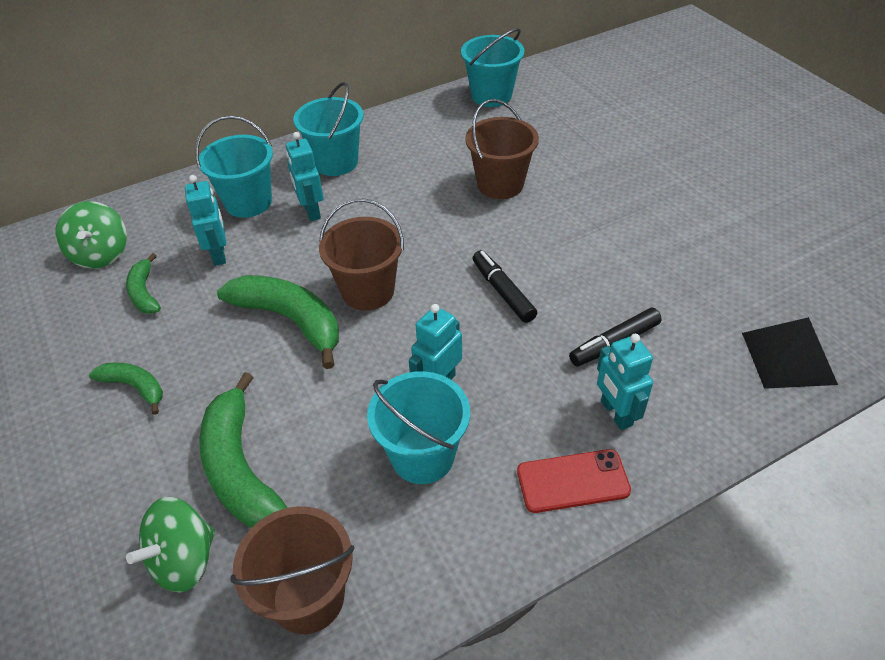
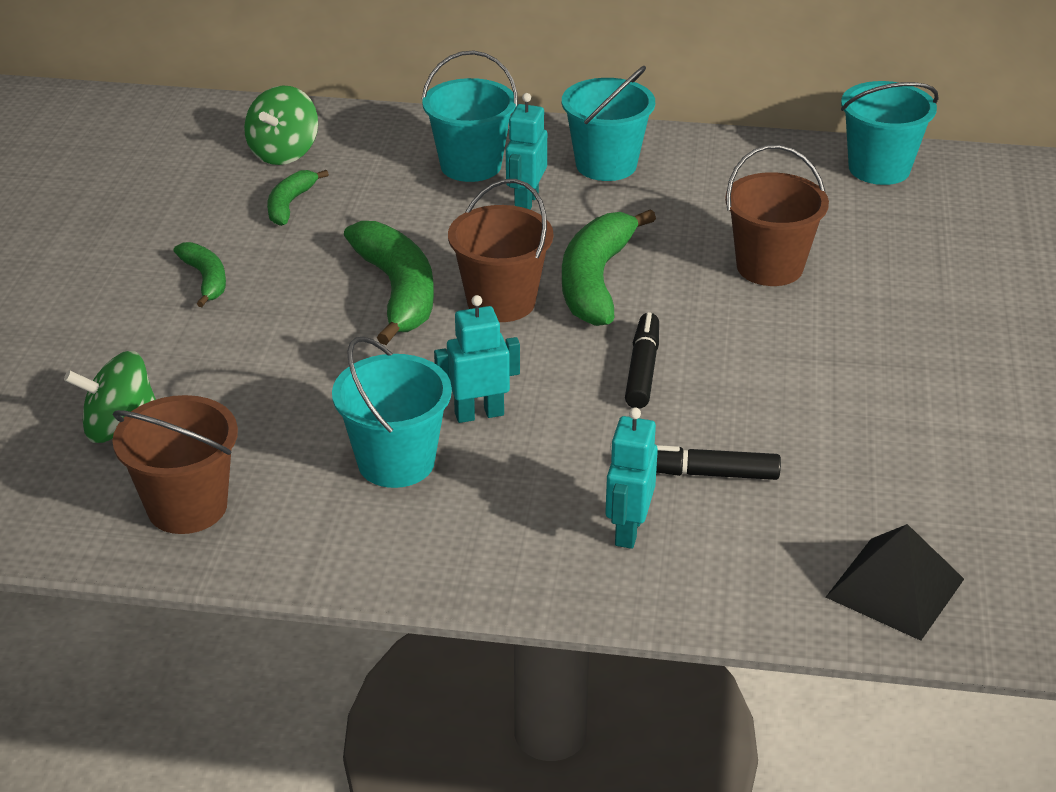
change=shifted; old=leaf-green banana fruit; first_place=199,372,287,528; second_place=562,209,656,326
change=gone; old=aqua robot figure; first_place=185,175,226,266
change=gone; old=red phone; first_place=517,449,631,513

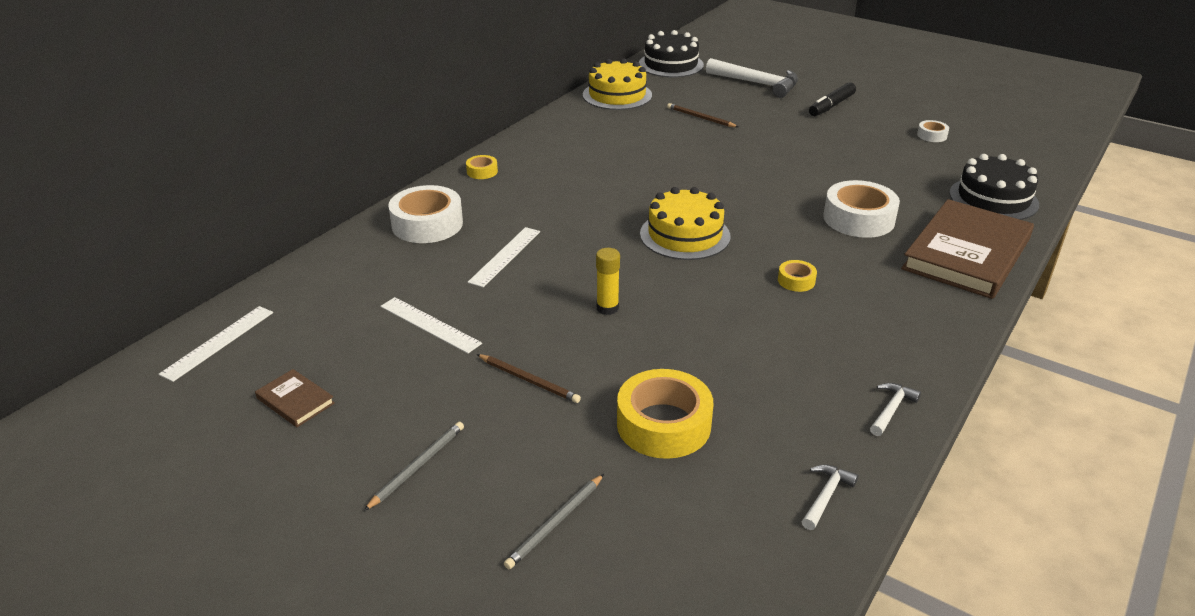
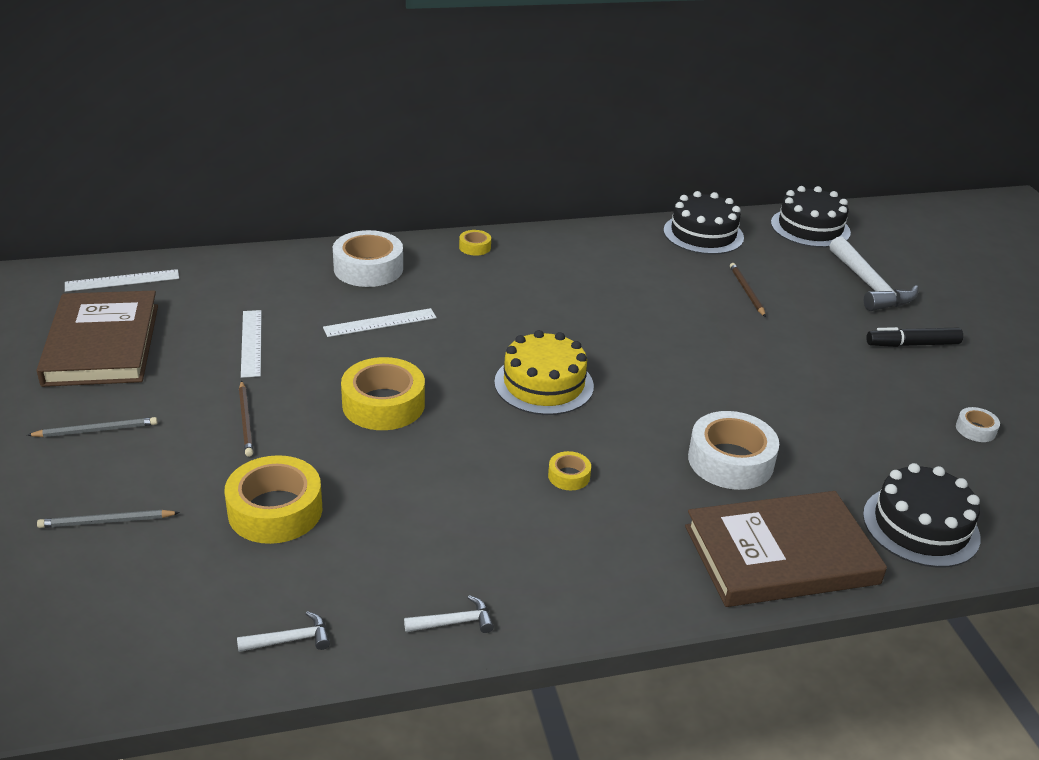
change=scaled; old=russet book; first_place=255,369,335,427; second_place=37,290,158,387; factor=2.39
change=swapped; old=golden glue; new=golden roll of tape; first_place=596,248,620,315; second_place=341,357,425,430
change=repainted; old=golden gateau; new=jet-black gateau; first_place=583,58,652,110; second_place=663,191,744,255

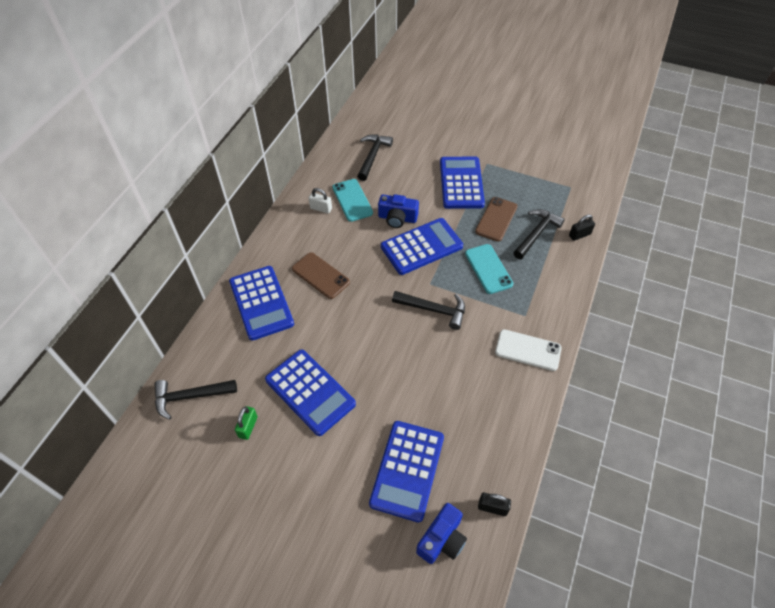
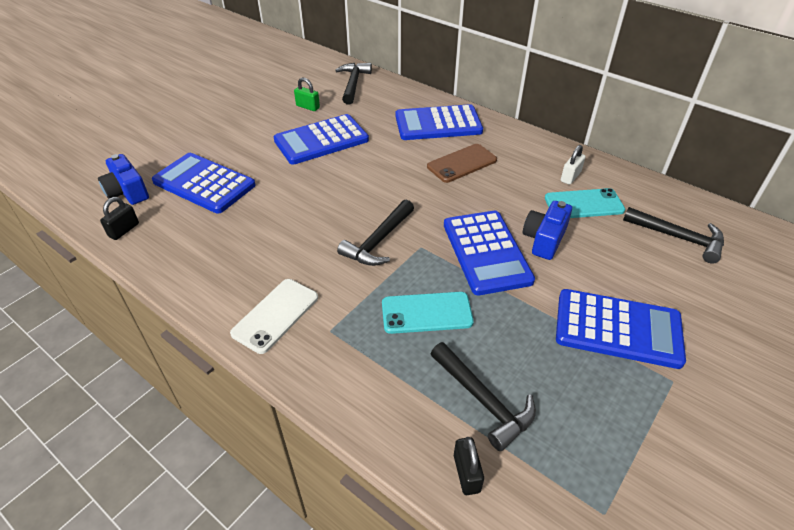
change=gone; old=russet phone; first_place=475,197,517,241

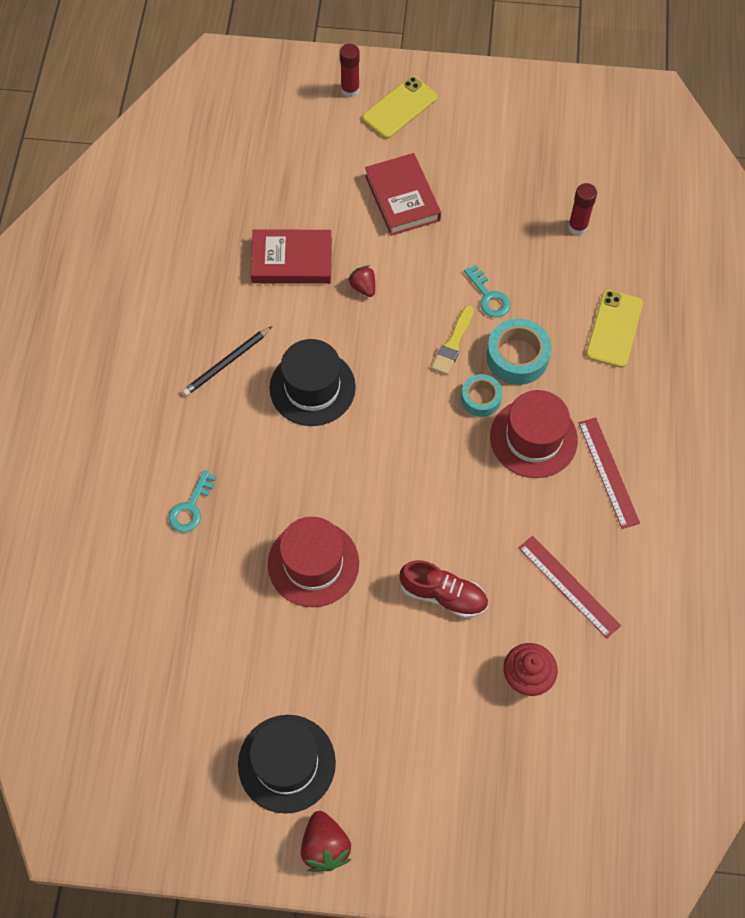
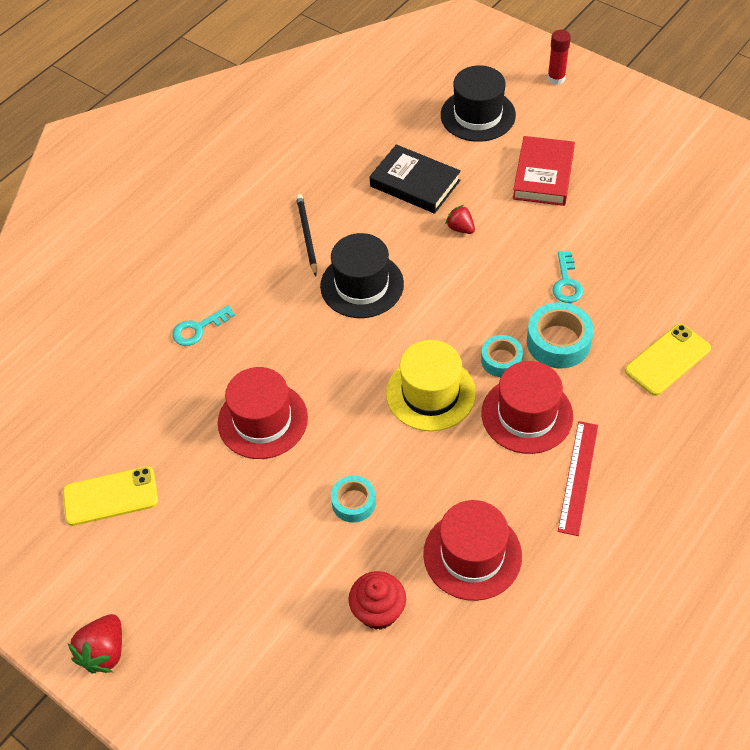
change=shifted; old=golden phone; first_place=362,76,437,139; second_place=63,466,158,526
change=rotated; old=jet-black pencil; first_place=182,326,272,396; second_place=296,194,317,276; degrees=90
change=swapped; old=red shoe; new=aqua roll of tape; first_place=400,560,488,618; second_place=331,475,376,523
change=repainted; old=red book; new=jet-black book; first_place=250,229,332,284; second_place=370,144,461,214
change=new; new=golden tall hat; second_place=386,340,476,431
change=swapped; old=red straightedge; new=red tall hat; first_place=519,536,621,638; second_place=423,500,522,601
change=shifted; old=jet-black tall hat; first_place=238,715,336,814; second_place=441,65,516,142
change=rotated; old=red strawberry; first_place=348,265,375,297; second_place=445,205,475,234; degrees=-45
change=gone; old=golden brush; first_place=431,306,474,375
change=gone; old=red glue; first_place=568,183,597,235

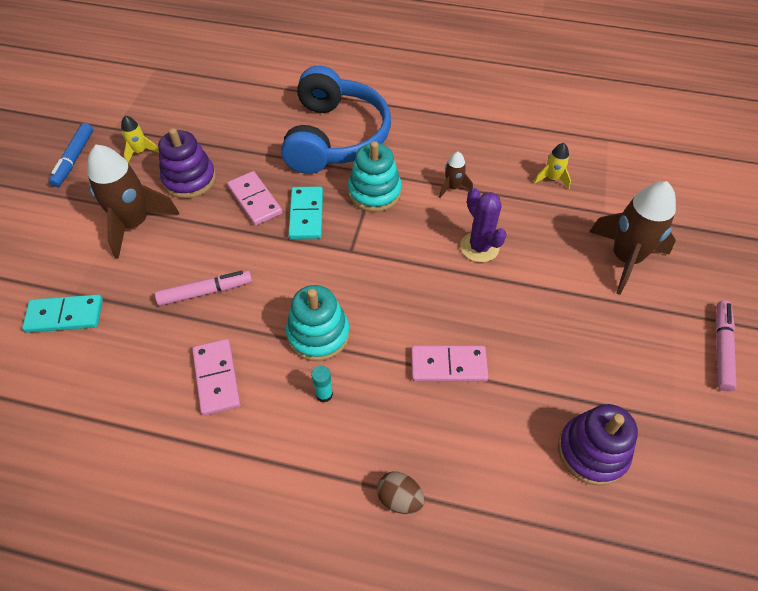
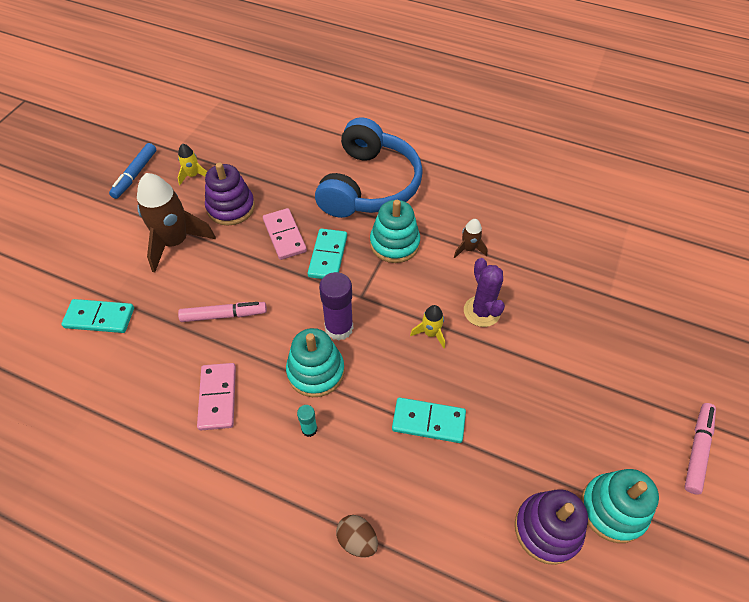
change=new; new=violet glue; second_place=319,272,353,341
change=repainted; old=pink domino; new=aqua domino; first_place=411,346,488,382; second_place=392,397,466,443
change=shifted; old=golden spaceship; first_place=534,143,571,189; second_place=410,305,445,348
change=new; new=aqua stacking rings; second_place=581,469,659,543
change=gone; old=russet spaceship; first_place=589,181,676,295

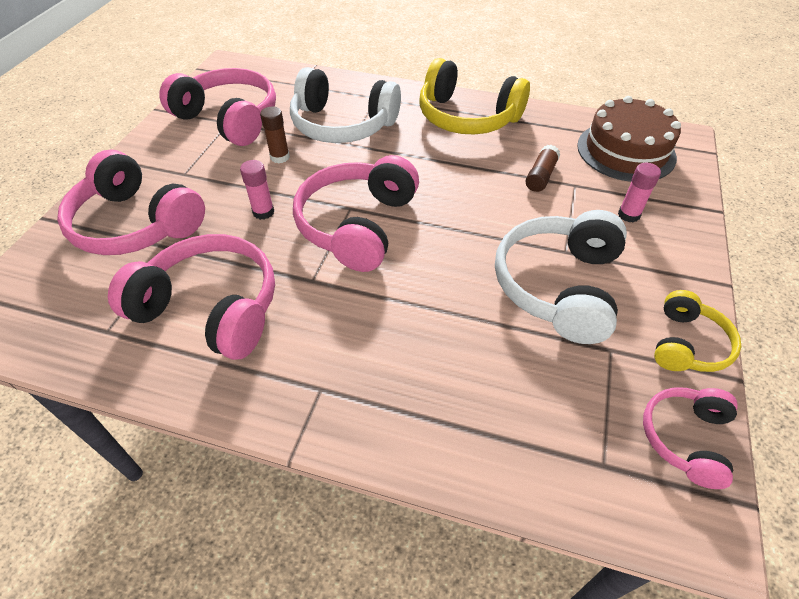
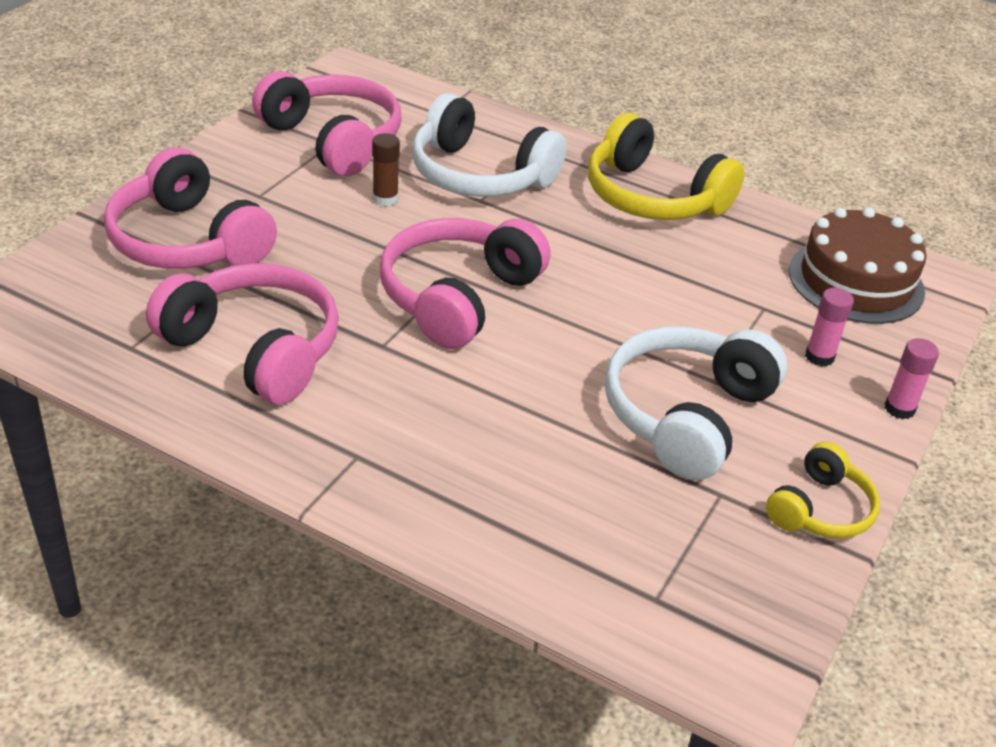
change=shifted; old=pink glue; first_place=240,160,274,220; second_place=885,338,939,419
change=gone; old=russet glue; first_place=525,145,560,192
change=gone; old=pink headphones; first_place=643,387,738,489

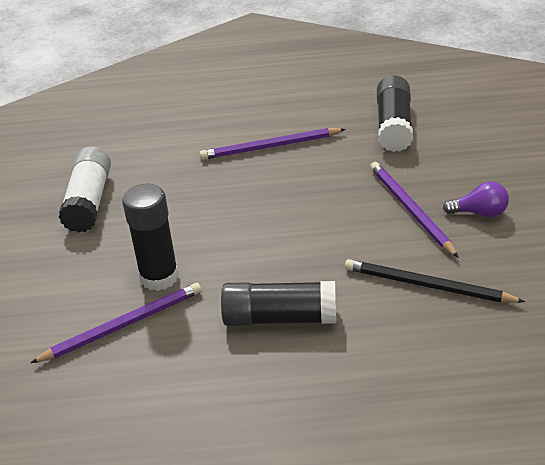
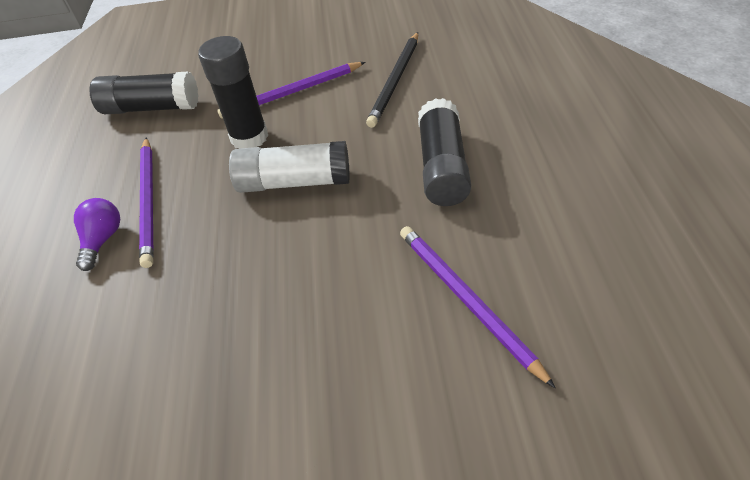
change=shifted; old=violet light bulb; first_place=443,181,509,217; second_place=74,198,120,271
change=shifted; old=jet-black glue; first_place=122,184,179,291; second_place=198,36,268,149
change=shifted; old=pure white glue; first_place=58,147,111,233; second_place=229,141,350,193

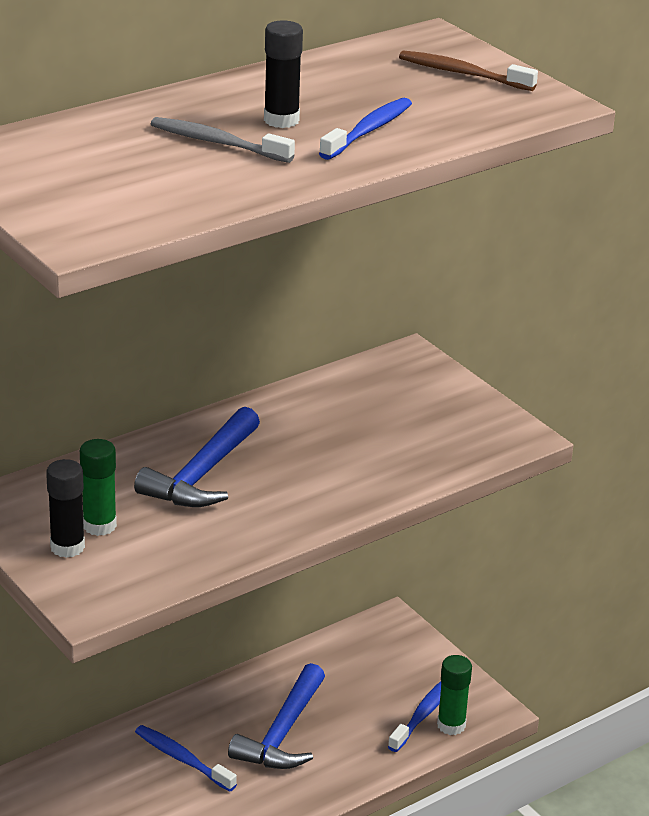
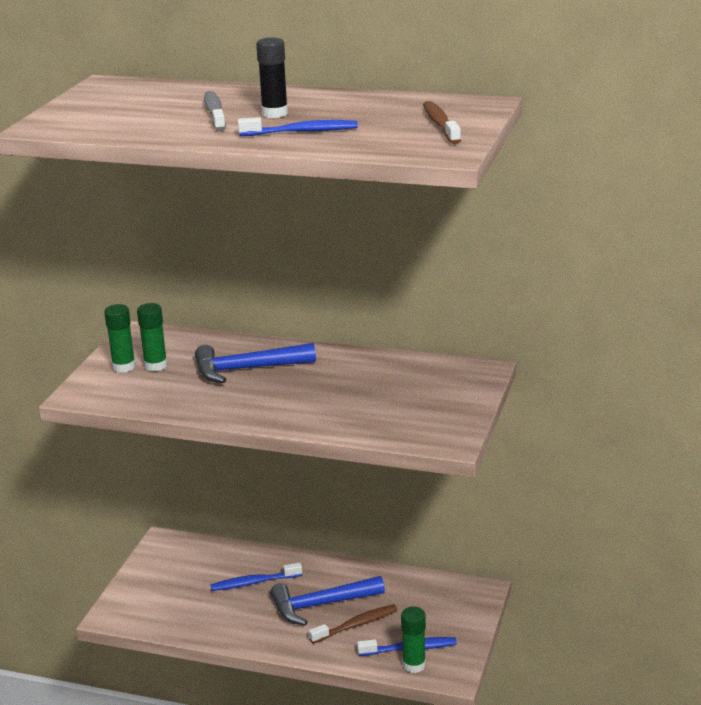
change=repainted; old=jet-black glue; new=leaf-green glue; first_place=46,459,85,558; second_place=104,304,136,373
change=rotated; old=cobalt dental brush; first_place=135,725,237,792; second_place=211,562,302,591; degrees=-105
change=new; new=russet dental brush; second_place=309,604,397,644

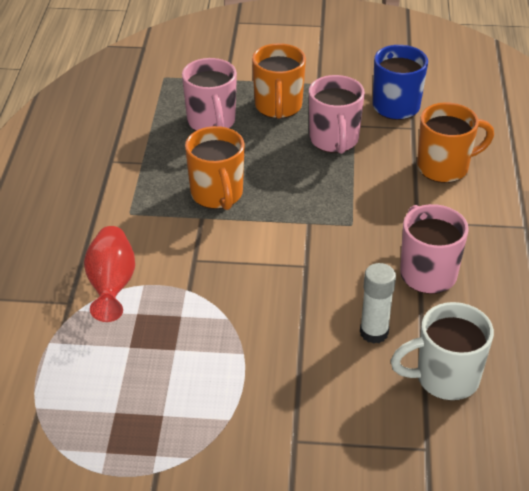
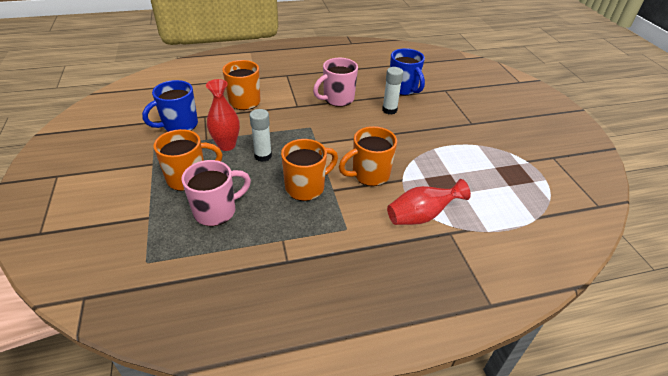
change=swapped; old=pink tea mug; new=red vase; first_place=309,75,365,154; second_place=206,79,240,151
change=new; new=pure white glue; second_place=250,109,272,162
change=new; new=orange tea mug; second_place=339,126,397,186
change=repainted; old=pure white tea mug; new=cobalt tea mug; first_place=391,302,494,401; second_place=390,48,425,95

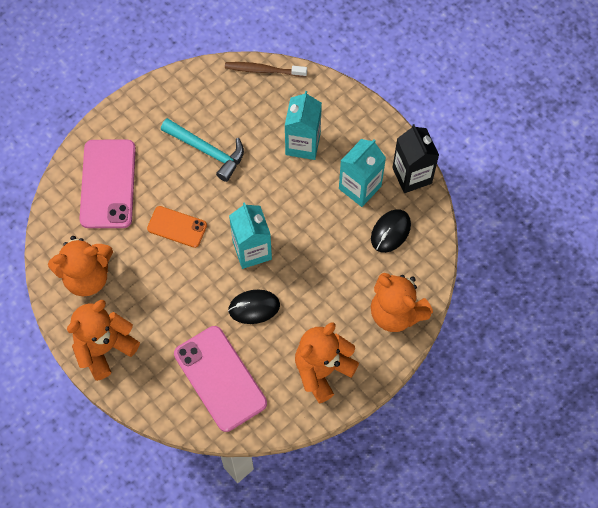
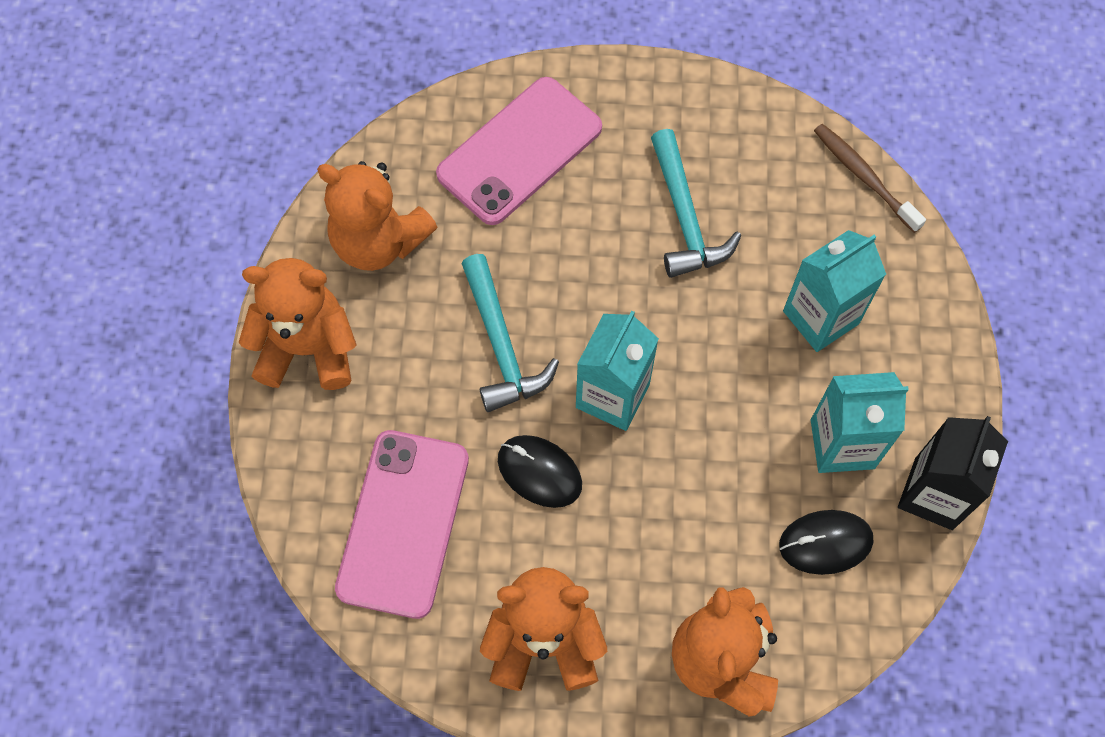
change=new; new=aqua carpenter's hammer; second_place=462,254,559,412
change=gone; old=orange phone; first_place=147,206,207,248

